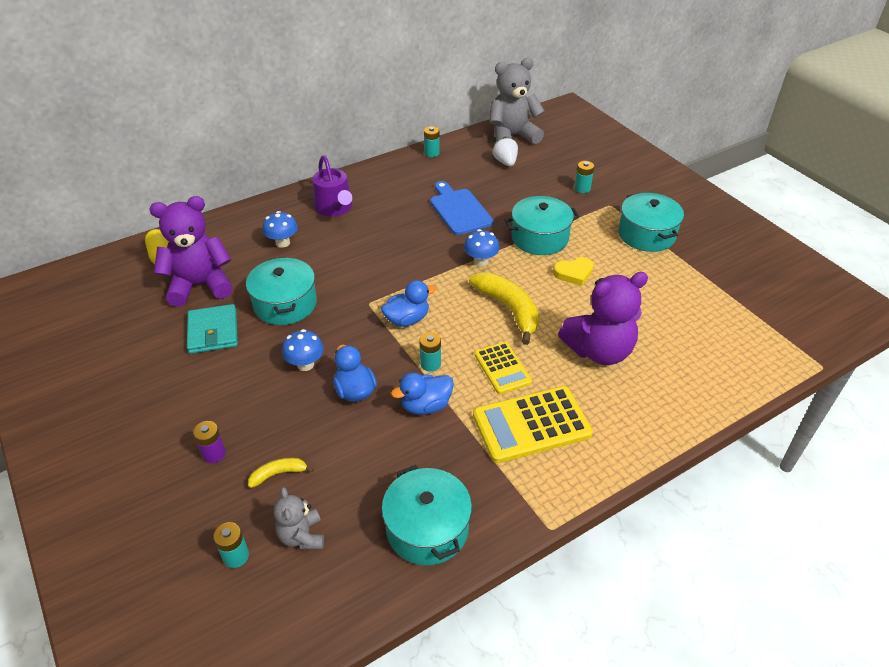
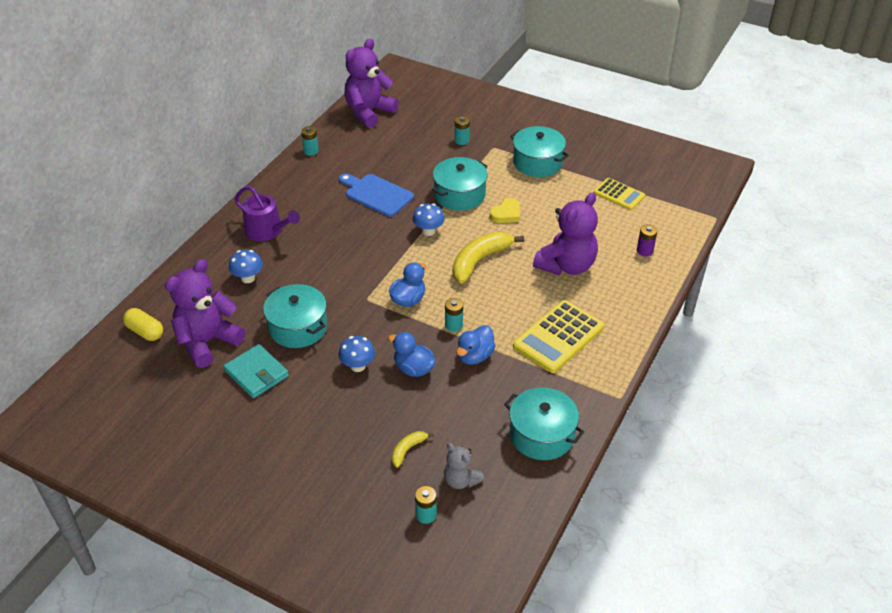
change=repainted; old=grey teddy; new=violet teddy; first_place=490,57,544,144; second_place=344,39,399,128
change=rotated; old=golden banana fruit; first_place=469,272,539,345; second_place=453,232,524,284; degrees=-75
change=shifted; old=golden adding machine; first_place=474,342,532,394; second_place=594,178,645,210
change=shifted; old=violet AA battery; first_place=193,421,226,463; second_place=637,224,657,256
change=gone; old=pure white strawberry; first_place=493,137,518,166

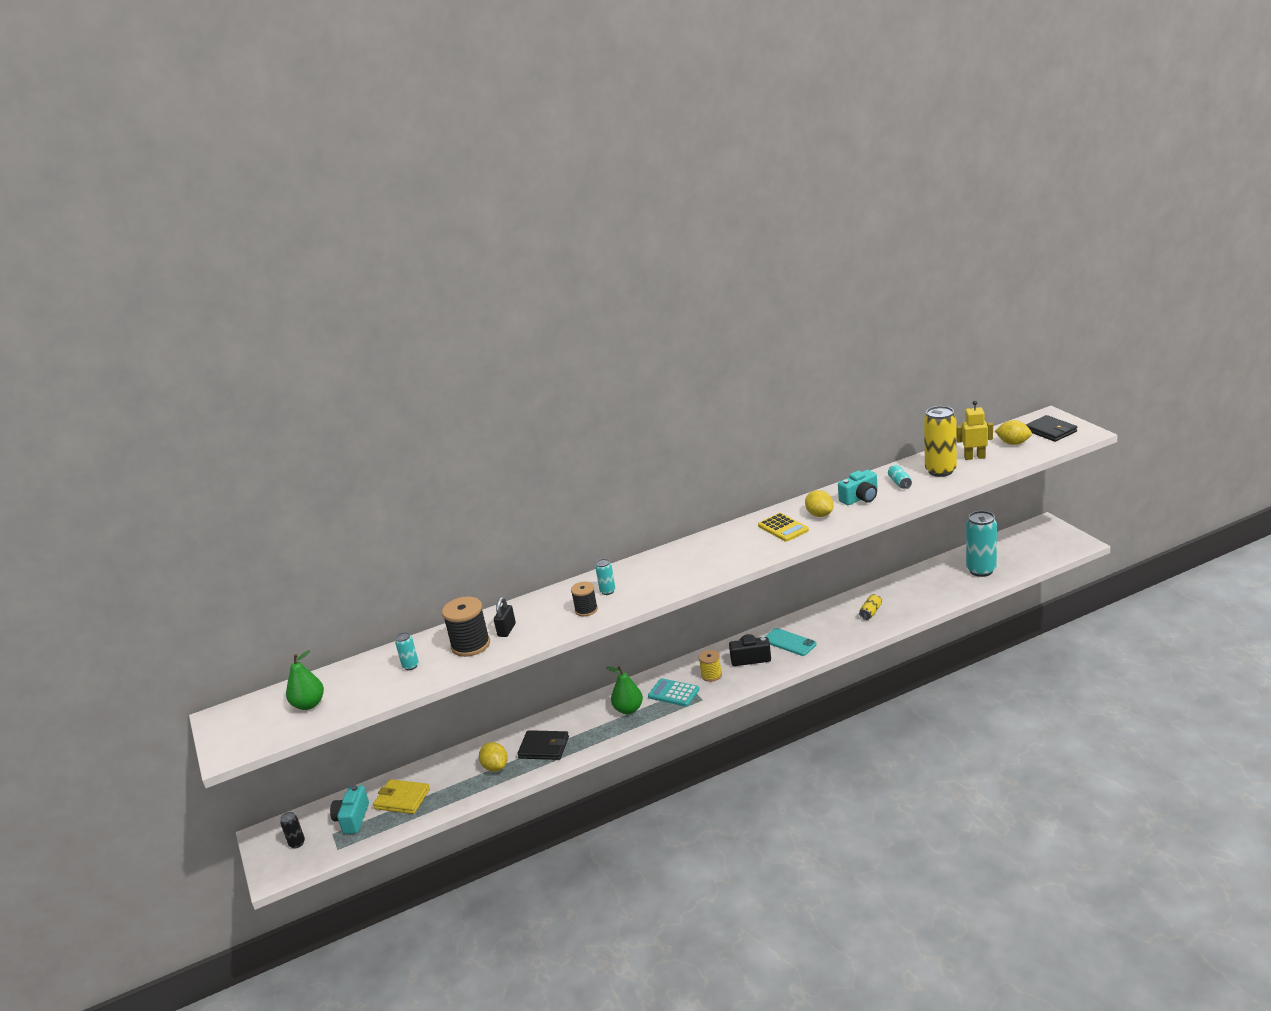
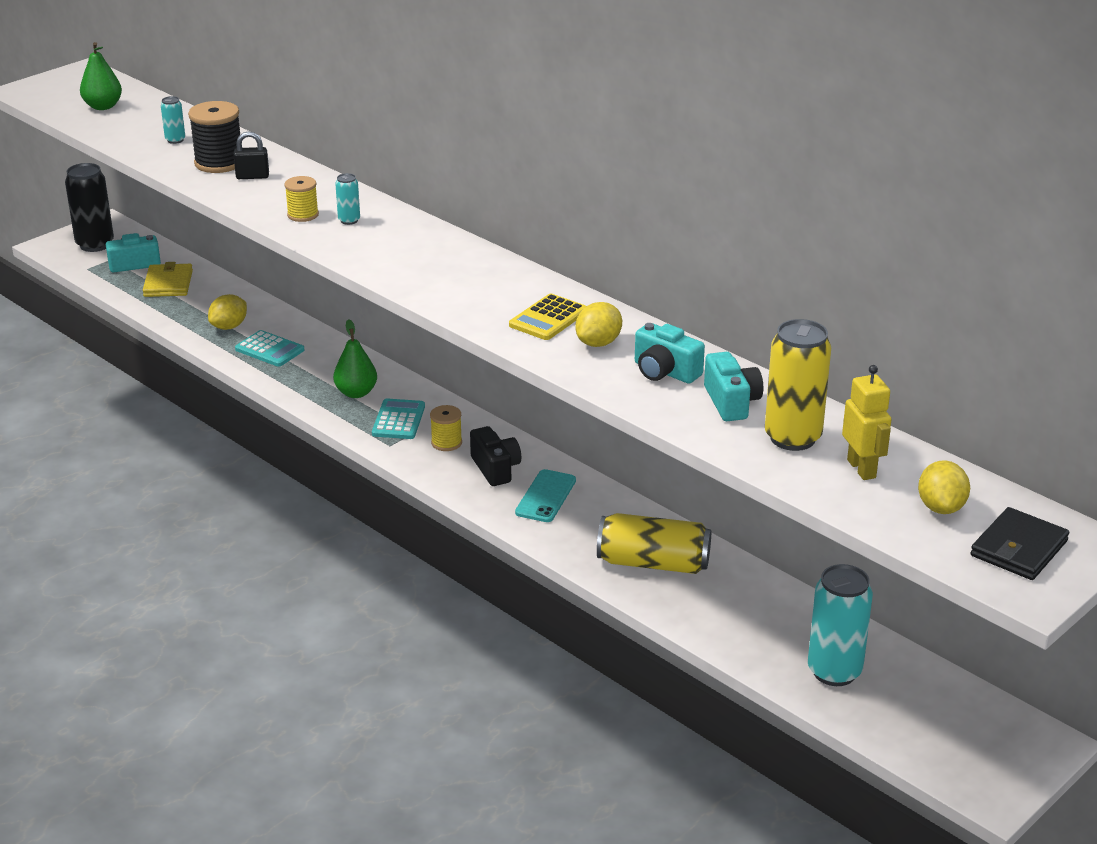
change=scaled; old=jet-black soda can; first_place=280,812,305,848; second_place=65,163,114,252; factor=2.11
change=swapped; old=jet-black wallet; new=aqua adding machine; first_place=517,730,569,760; second_place=235,330,304,367
change=repainted; old=jet-black spool; new=golden spool; first_place=571,582,598,616; second_place=284,176,319,222
change=scaled; old=golden soda can; first_place=859,594,882,620; second_place=597,513,711,574; factor=2.11
change=swapped; old=aqua soda can; new=aqua compact camera; first_place=888,465,912,489; second_place=704,352,763,421

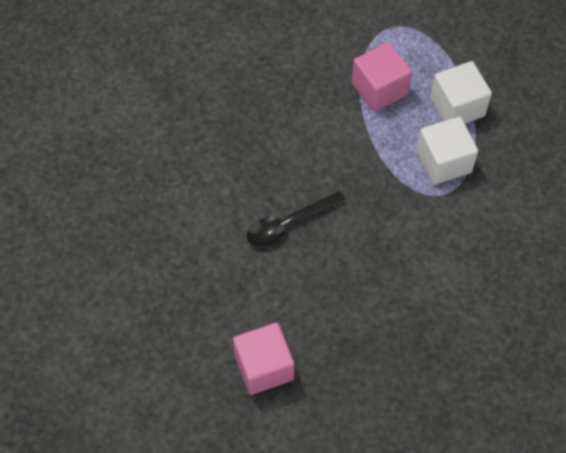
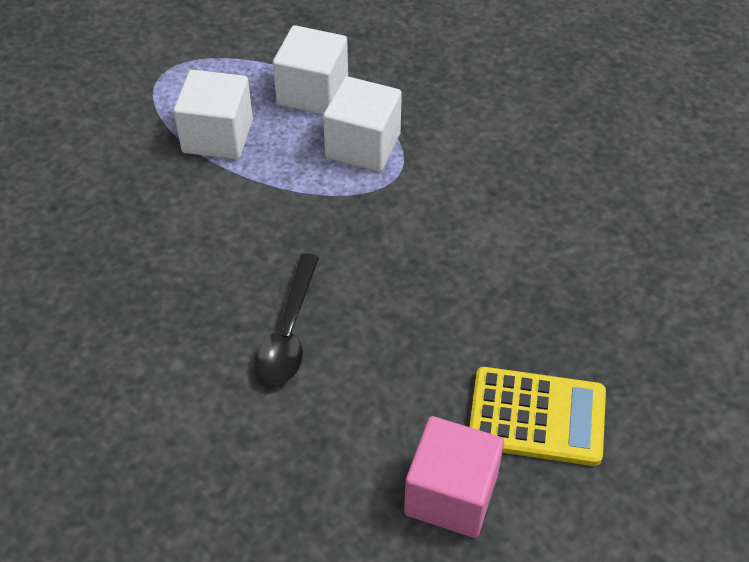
change=repainted; old=pink solid cube; new=pure white solid cube; first_place=352,42,412,112; second_place=174,70,253,159
change=new; new=golden adding machine; second_place=469,367,606,466

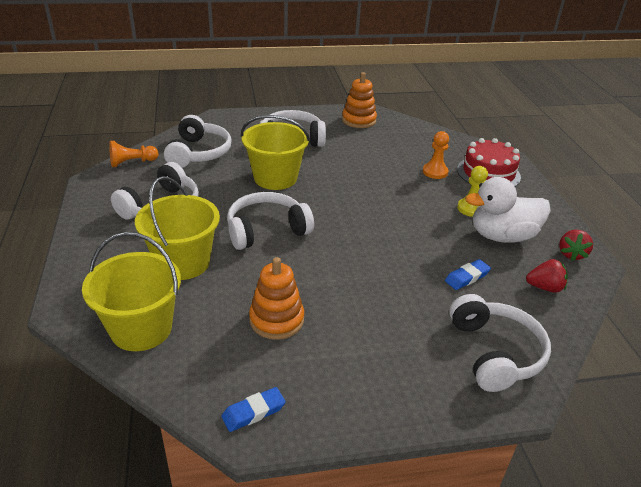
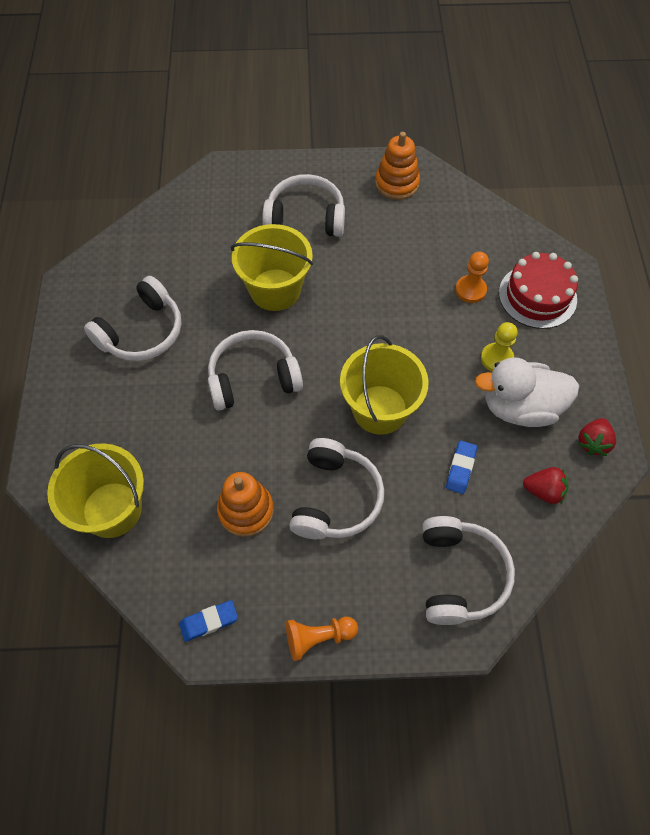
change=shifted; old=orange chess pawn; first_place=109,141,159,167; second_place=286,617,358,661
change=shifted; old=pure white headphones; first_place=164,115,232,168; second_place=289,438,384,539
change=shifted; old=golden sand bucket; first_place=135,176,220,280; second_place=340,335,429,435
change=rotated; old=cobalt gum eraser; first_place=445,259,491,290; second_place=446,440,477,494; degrees=-45

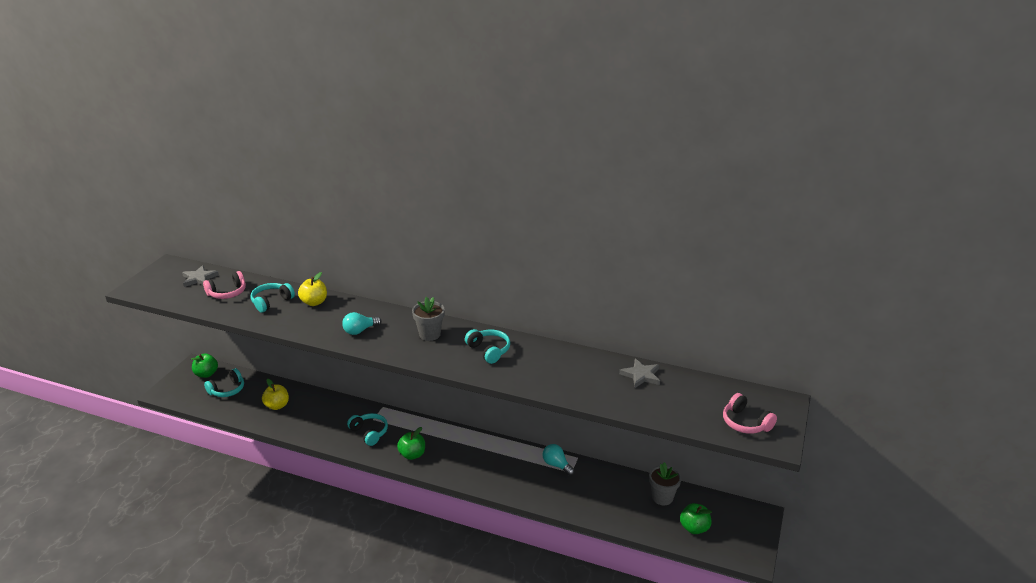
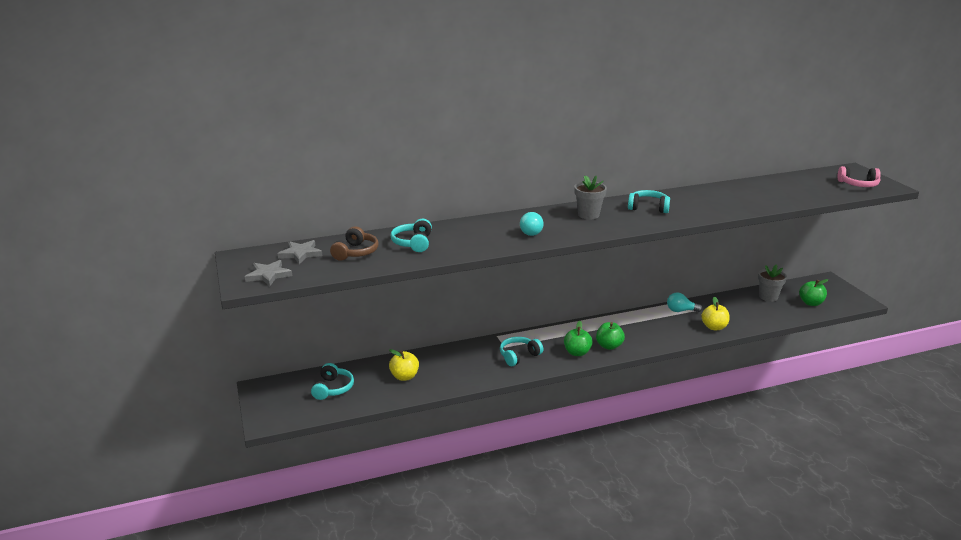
change=shifted; old=grey star shape; first_place=619,358,660,388; second_place=245,260,292,286
change=repainted; old=pink headphones; new=russet headphones; first_place=203,271,246,299; second_place=330,226,378,261
change=rotated; old=aqua headphones; first_place=347,413,388,446; second_place=500,337,543,366; degrees=-45
change=shifted; old=leaf-green apple; first_place=191,353,218,378; second_place=596,322,625,350
change=shifted; old=golden apple; first_place=298,272,327,306; second_place=702,297,730,330

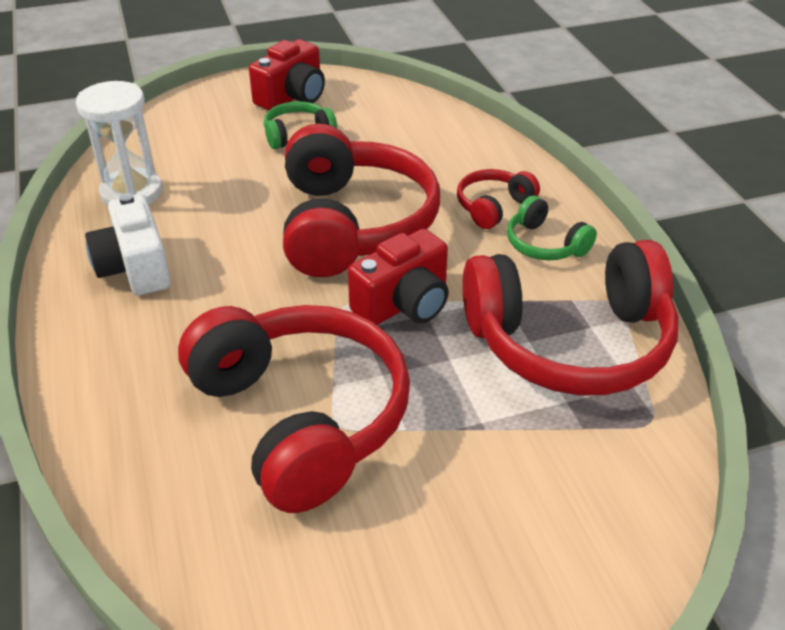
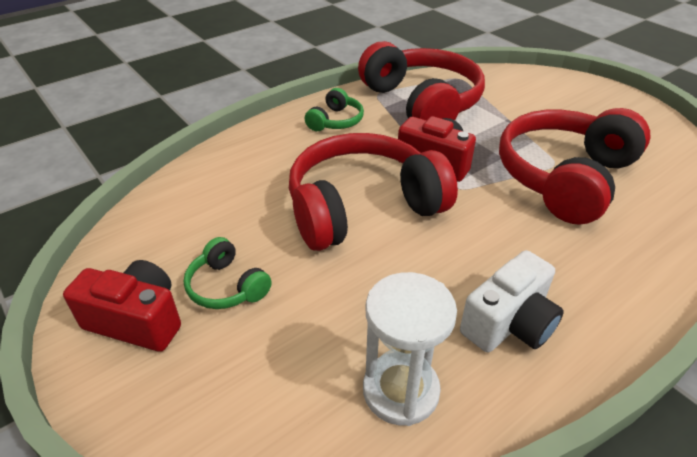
change=gone; old=red headphones; first_place=457,169,540,229

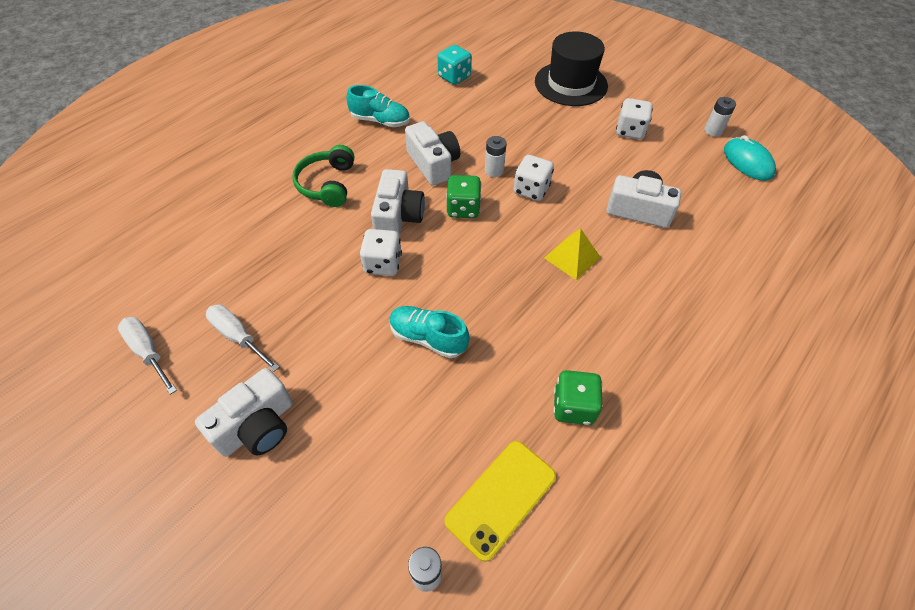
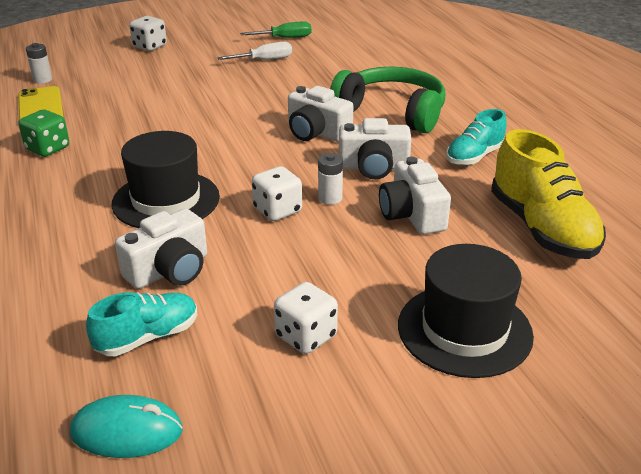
change=shifted; old=aqua shoe; first_place=389,306,470,358; second_place=86,292,197,356
change=swapped; old=golden pyramid shape; new=jet-black tall hat; first_place=544,228,601,280; second_place=111,131,220,228
change=shifted; old=pure white game die; first_place=360,229,402,276; second_place=129,16,167,51
change=repainted; old=pure white hand screwdriver; new=leaf-green hand screwdriver; first_place=118,317,177,395; second_place=240,21,311,38
change=scaled; old=leaf-green headphones; first_place=292,145,355,207; second_place=330,66,445,133; factor=1.58
change=shifted; old=pure white compact camera; first_place=195,368,293,457; second_place=379,157,451,234
change=swapped; old=aqua game die; new=golden shoe; first_place=438,45,472,85; second_place=491,129,606,259
change=gone; old=leaf-green game die; first_place=446,175,481,218
change=gone; old=pure white AA battery; first_place=704,97,736,137

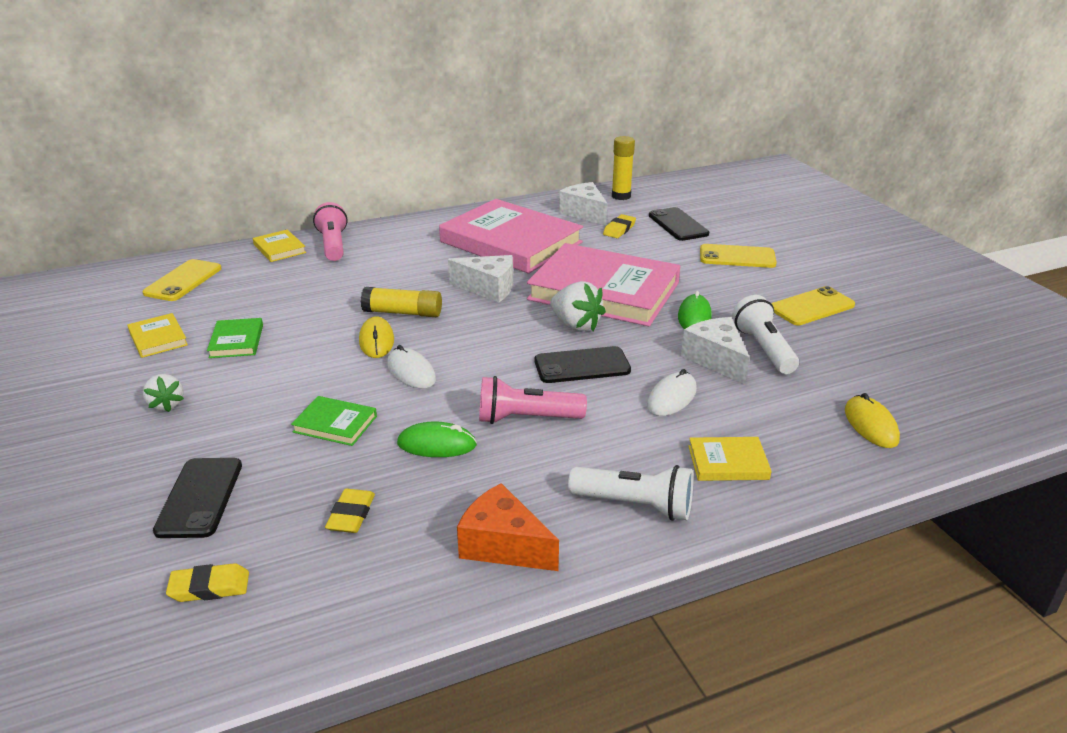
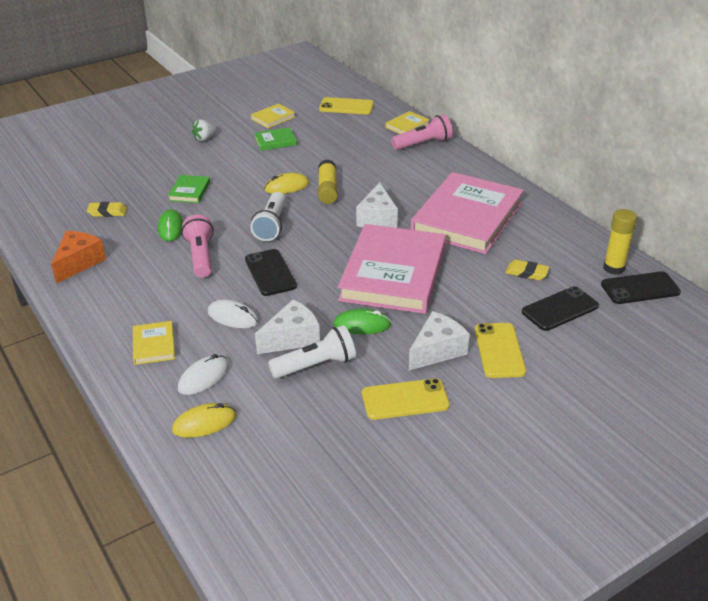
change=shifted; old=pure white computer mouse; first_place=387,345,436,388; second_place=178,354,229,395
change=shifted; old=pure white flashlight; first_place=568,465,693,521; second_place=250,192,286,241
change=rotated; old=golden phone; first_place=771,286,855,325; second_place=362,378,450,420; degrees=-60
change=shifted; old=pure white piece of cheese; first_place=559,182,607,225; second_place=409,311,469,370
change=shifted; old=jet-black phone; first_place=153,458,242,538; second_place=601,271,681,304
change=gone; old=golden gum eraser; first_place=166,563,249,602
change=gone; old=pure white strawberry; first_place=550,281,606,332

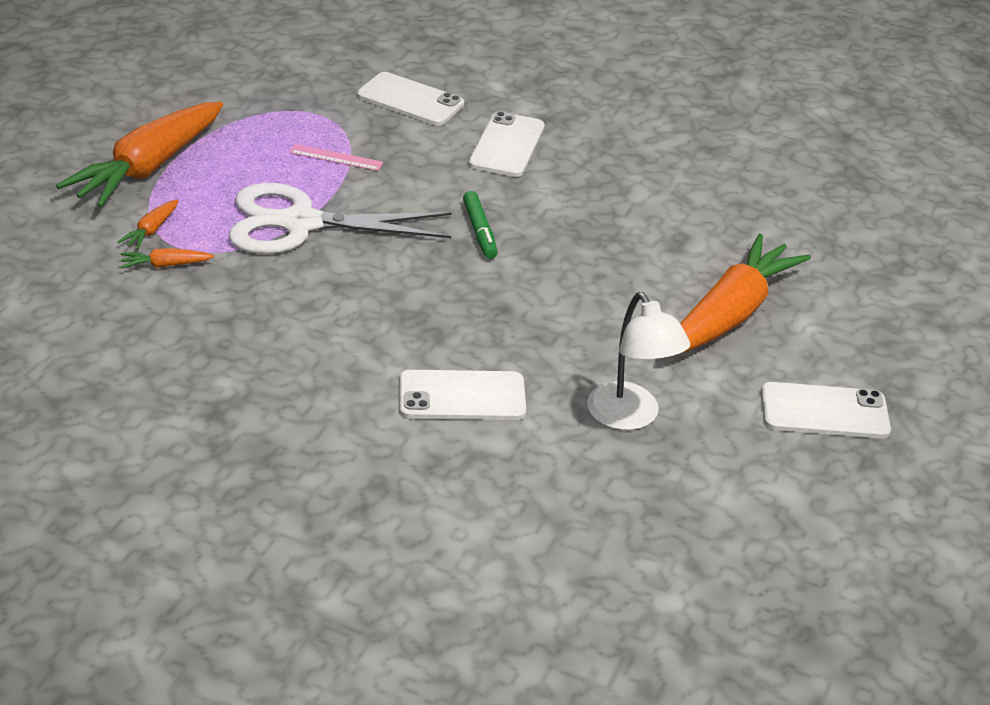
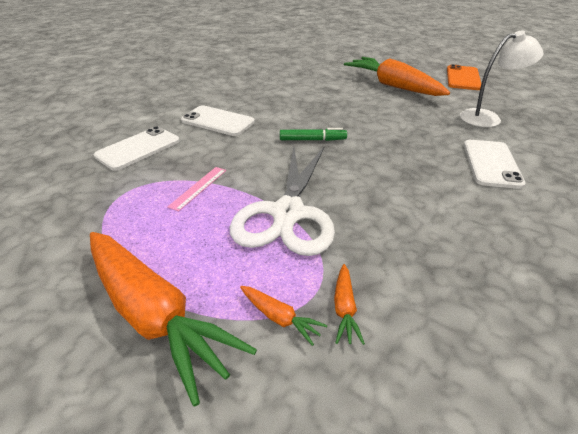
change=repainted; old=pure white phone; new=orange phone; first_place=761,382,891,439; second_place=447,65,481,90

